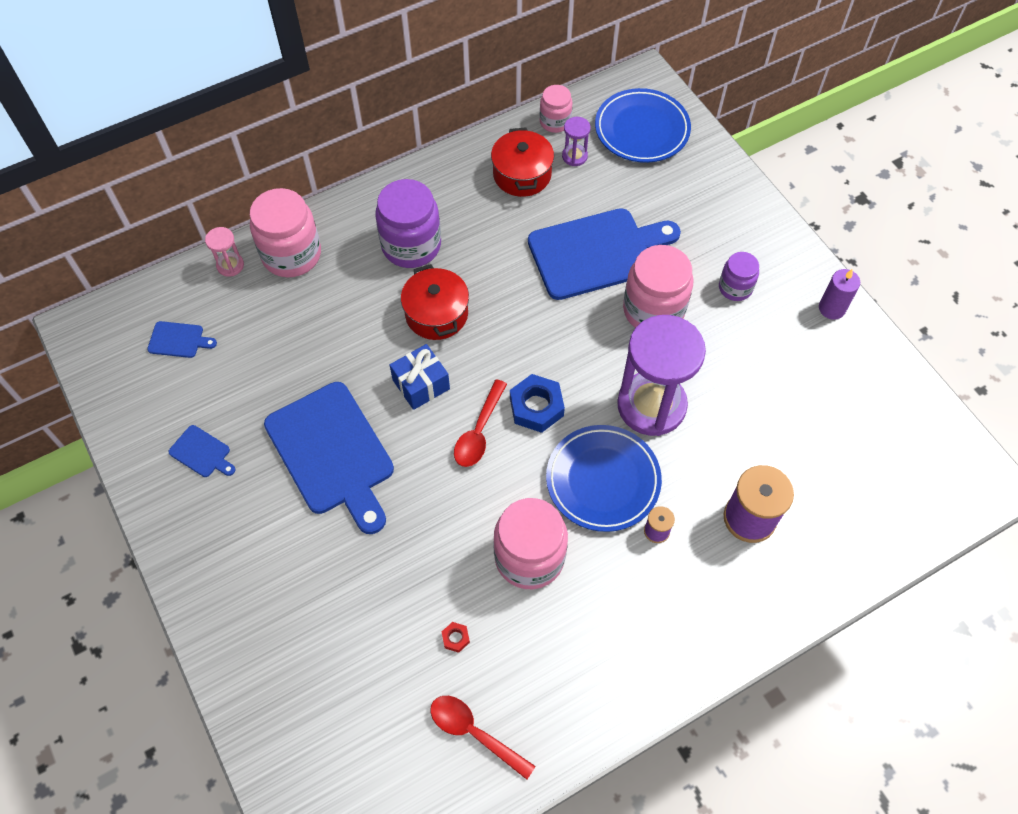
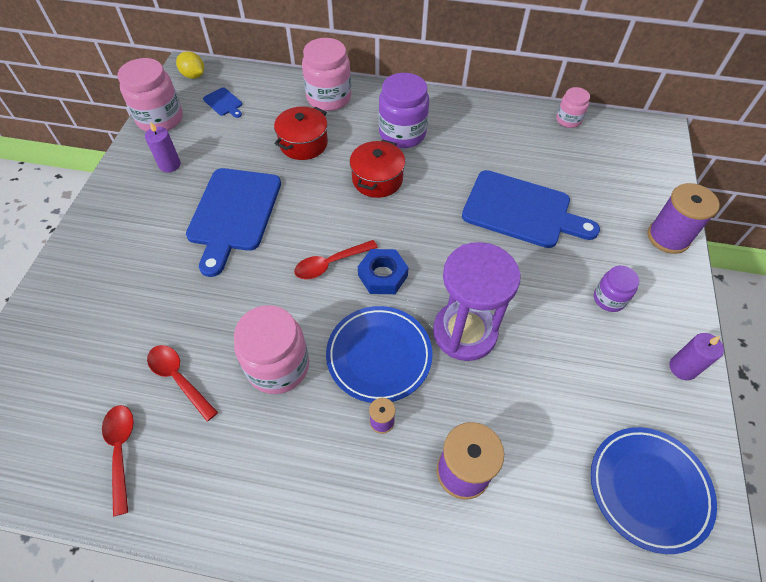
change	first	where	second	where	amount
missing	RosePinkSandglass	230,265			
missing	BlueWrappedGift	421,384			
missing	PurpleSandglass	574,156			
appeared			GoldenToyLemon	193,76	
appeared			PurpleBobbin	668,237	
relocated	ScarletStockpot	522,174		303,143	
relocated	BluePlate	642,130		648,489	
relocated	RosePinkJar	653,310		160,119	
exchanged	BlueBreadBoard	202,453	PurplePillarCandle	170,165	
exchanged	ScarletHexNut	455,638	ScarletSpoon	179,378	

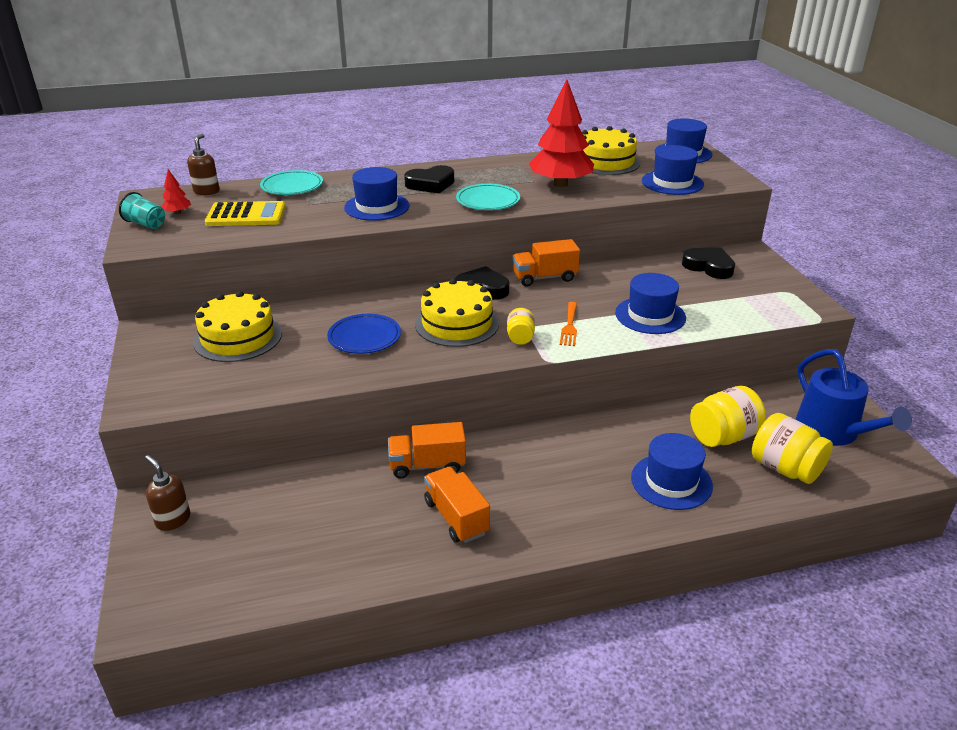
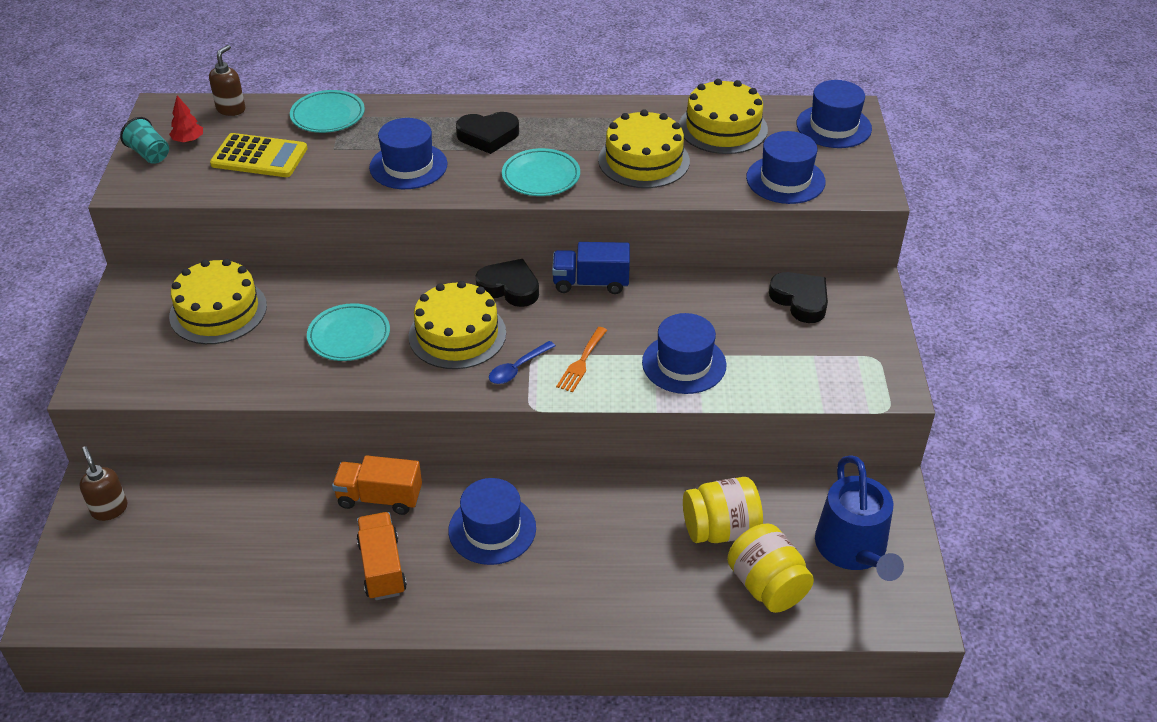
change	first	where	second	where	amount
relocated	BlueTallHat	671,481		492,529	
exchanged	GoldenJar	520,337	BlueSpoon	518,368	
exchanged	ScarletToyTree	560,184	GoldenGateau	643,160	
colour	BluePlate	364,337	AquaPlate	349,336	
colour	BrightOrangeTruck	544,277	BlueTruck	591,283	

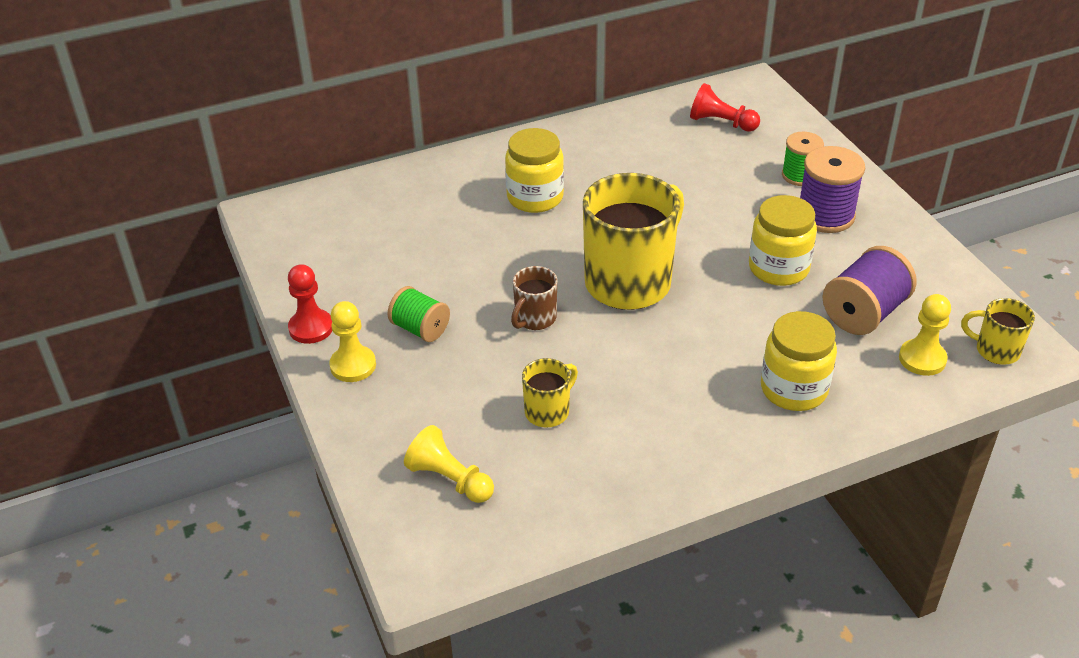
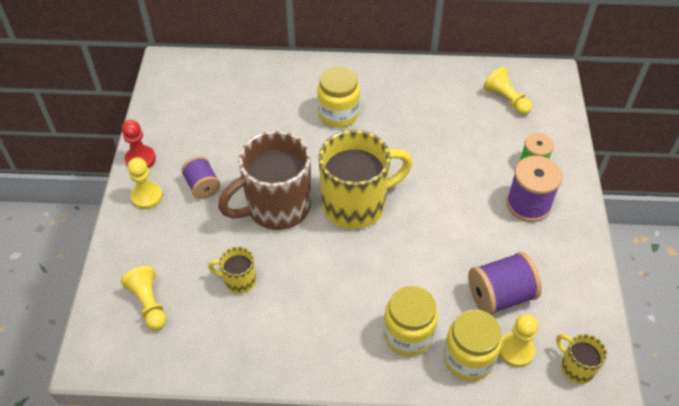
change	first	where	second	where	amount
relocated	GoldenJar	778,268		468,358	
colour	GreenBobbin	420,329	PurpleBobbin	202,186	
colour	ScarletGamePawn	721,123	GoldenGamePawn	506,99	
spun	GoldenTeaMug	548,411		239,281	150 degrees counterclockwise
size	DarkBrownTeaMug	534,319		276,207	x2.16

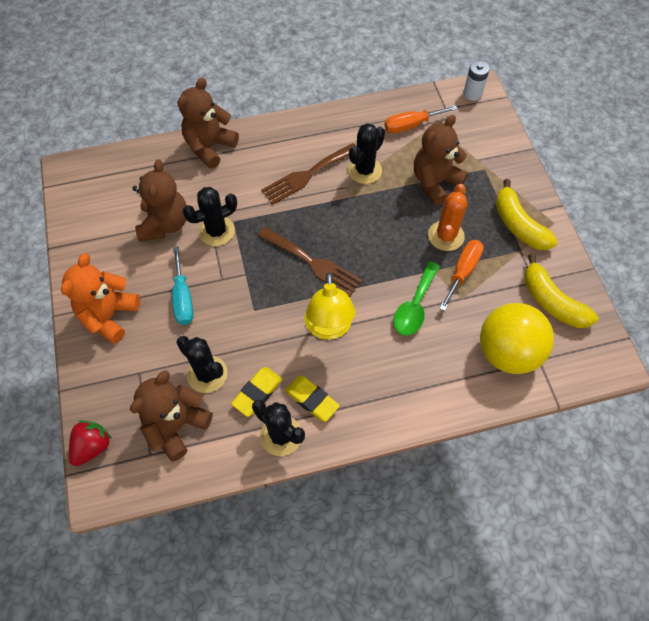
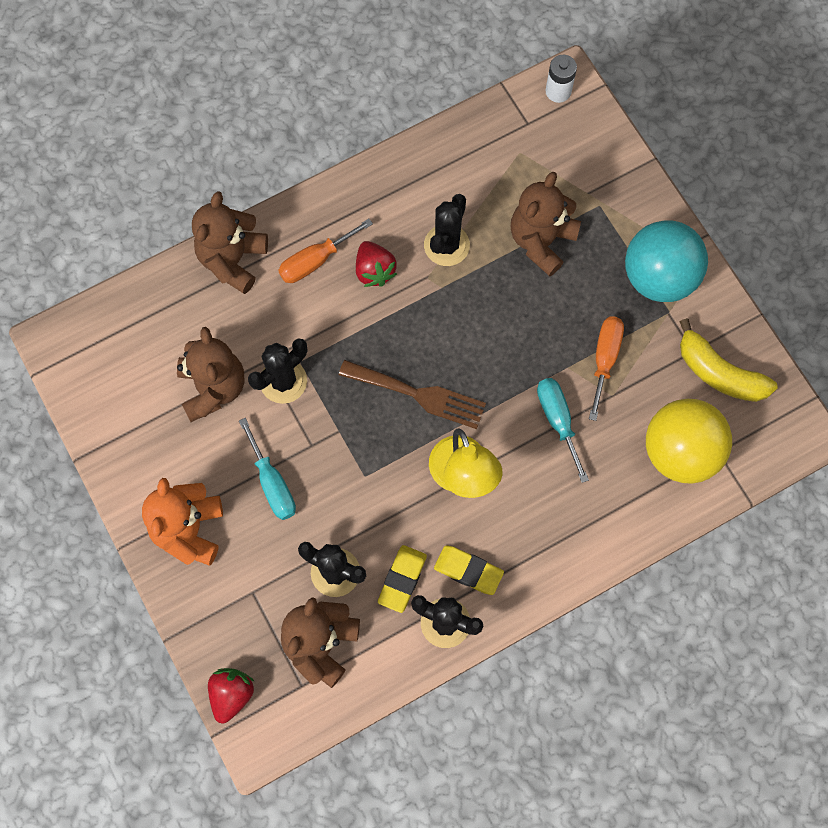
change	first	where	second	where	amount
missing	BrightOrangePricklyPlant	446,236			
relocated	BrightOrangeScrewdriver	411,125		315,261	
exchanged	DarkBrownTableFork	307,175	ScarletToyStrawberry	374,271	
exchanged	GreenSpoon	414,306	AquaScrewdriver	558,420	
exchanged	GoldenBananaFruit	518,225	AquaBall	659,277	

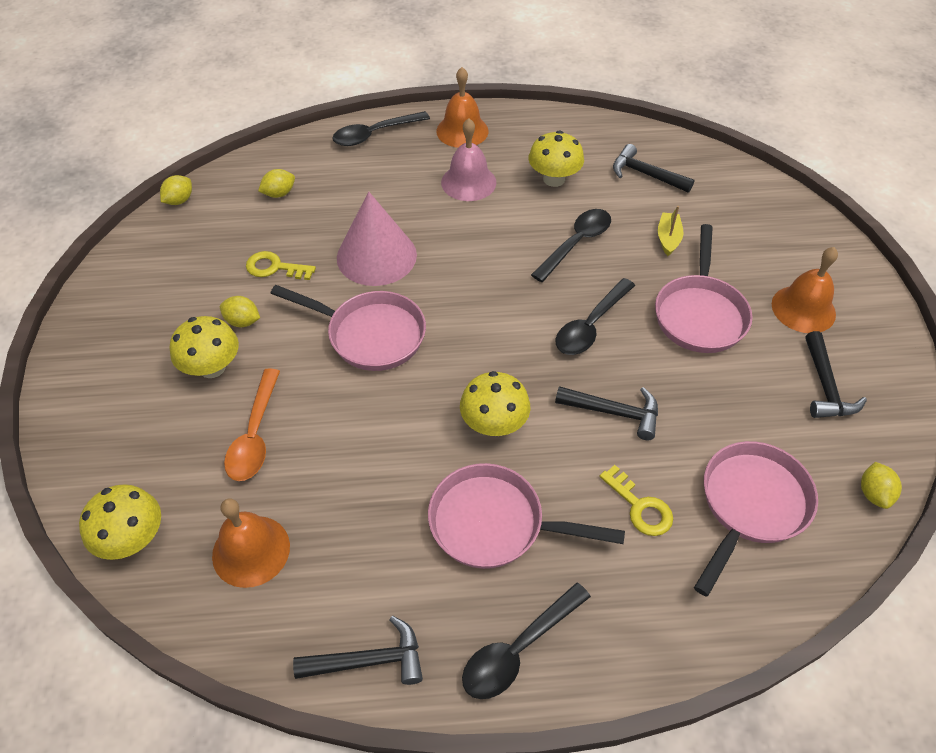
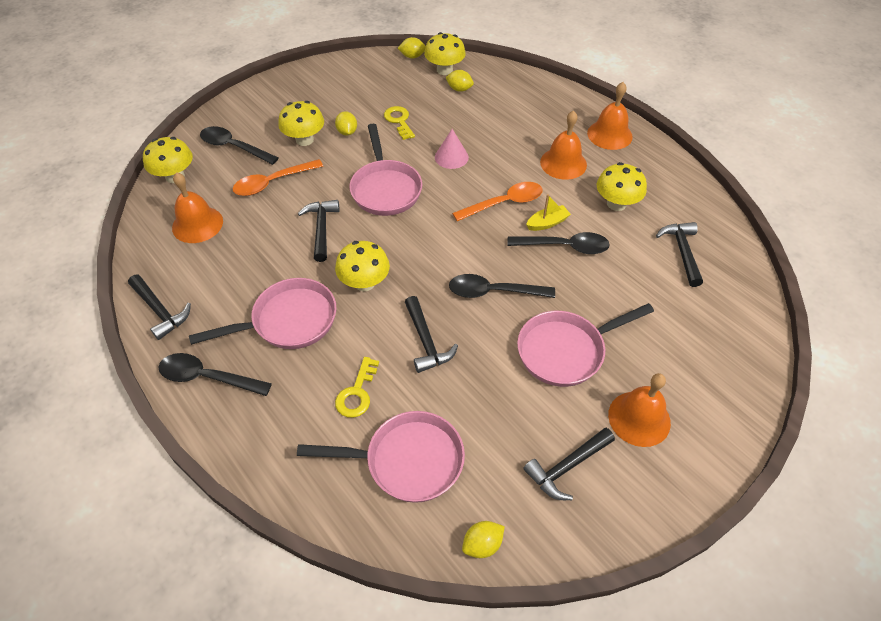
change	first	where	second	where	amount
appeared			BlackHammer	321,228	
appeared			GoldenFungus	444,70	
appeared			BrightOrangeSpoon	504,203	
relocated	BlackSpoon	375,134		234,147	
relocated	GoldenBoat	668,238		547,223	
colour	RosePinkBell	468,182	BrightOrangeBell	563,163	
spun	RosePinkSkillet	494,523		289,321	90 degrees clockwise
size	RosePinkConeShape	376,256		451,157	x0.55

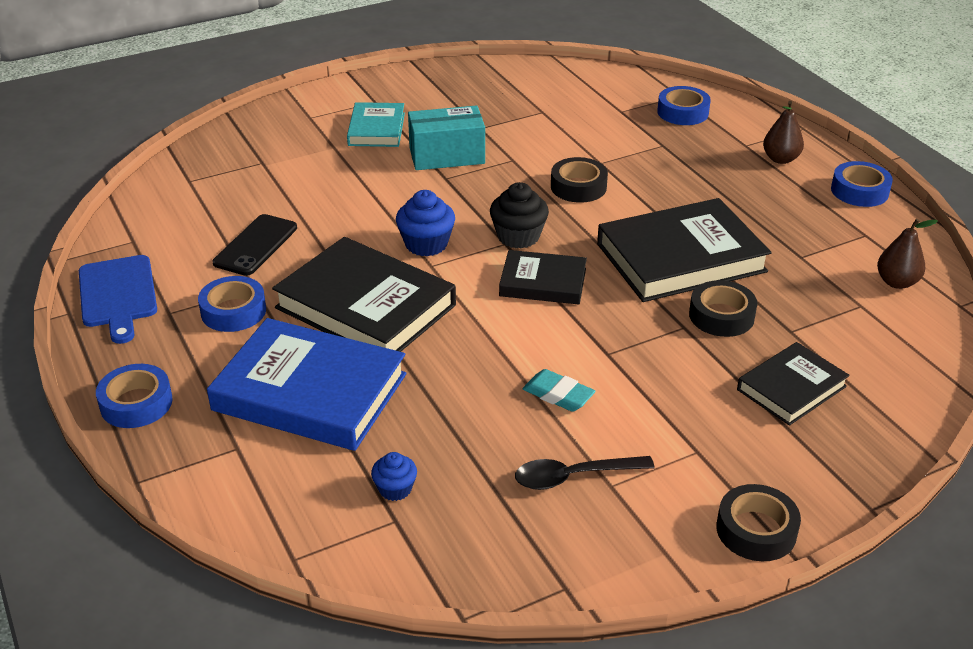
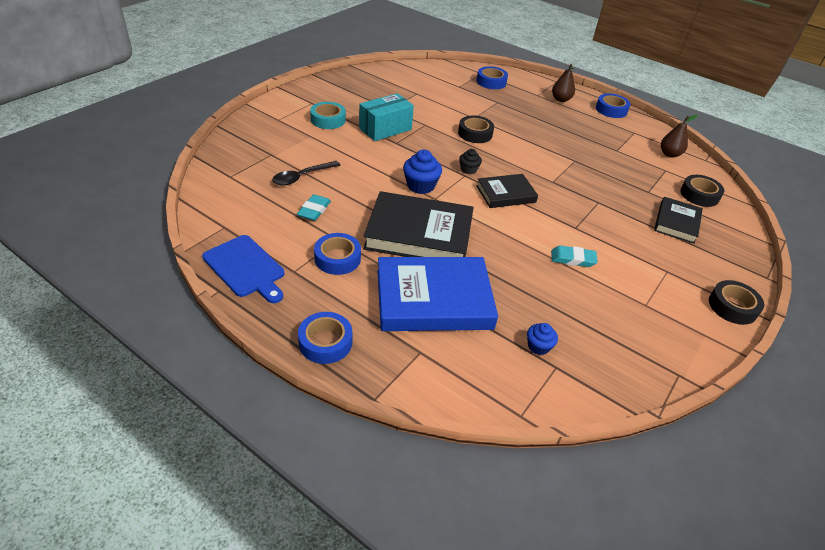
change	first	where	second	where	amount
missing	BlackHardcover	680,258			
relocated	BlackSpoon	573,477		302,177	
relocated	BlackRollOfTape	721,316		699,195	
exchanged	BlackSmartphone	255,245	AquaEraser	314,210	
exchanged	AquaHardcover	376,129	AquaRollOfTape	328,120	
size	BlackFairyCake	518,236		468,170	x0.61

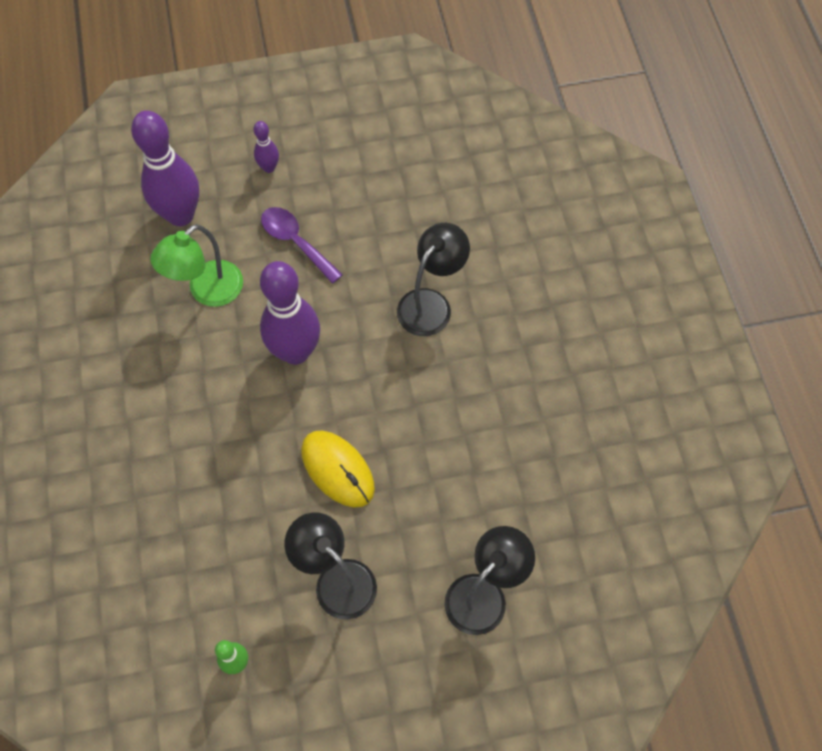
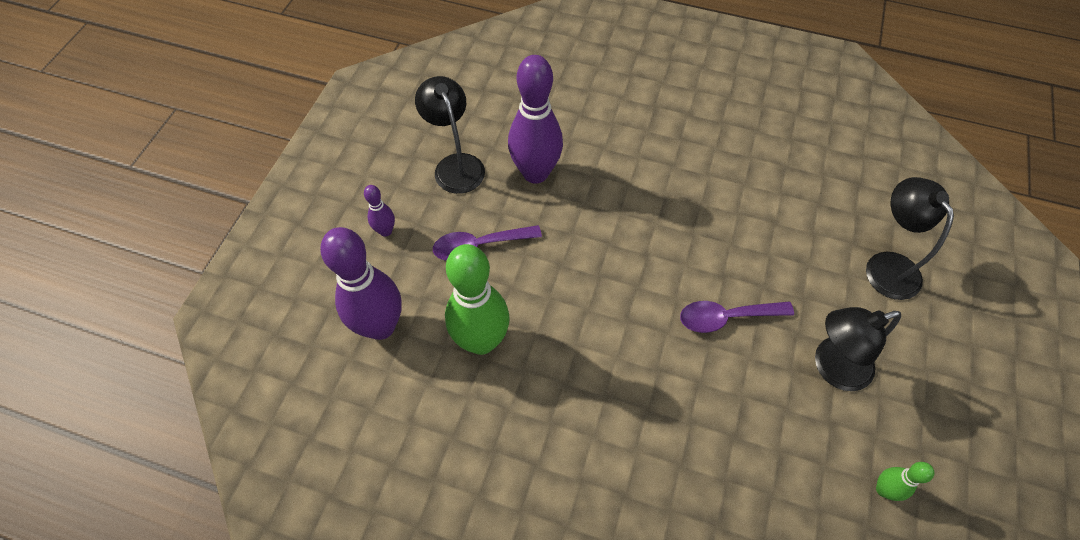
change	first	where	second	where	amount
relocated	PurpleBowlingPin	295,352		535,173	
relocated	BlackReadingLamp	431,303		455,165	
exchanged	GreenReadingLamp	207,291	GreenBowlingPin	481,341	
exchanged	GoldenComputerMouse	337,469	PurpleSpoon	726,317	

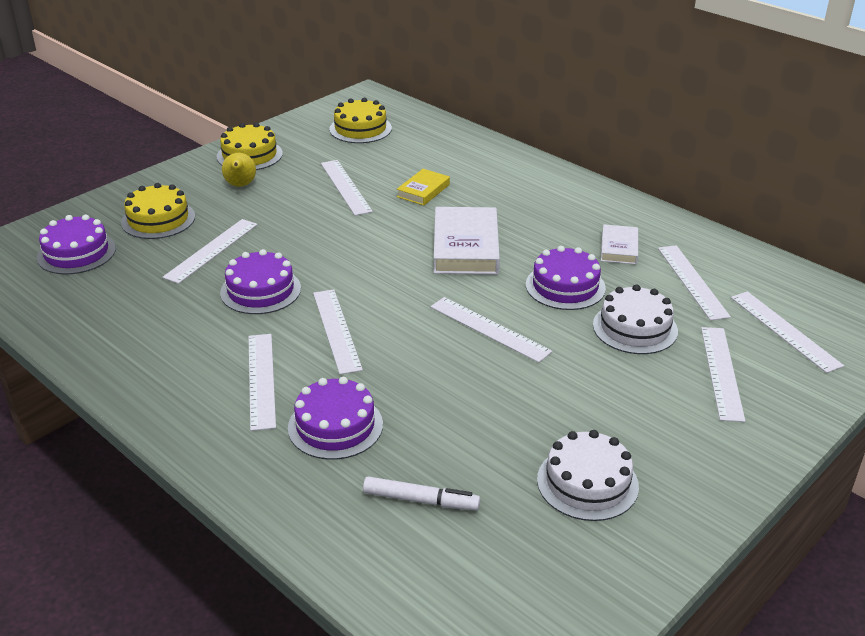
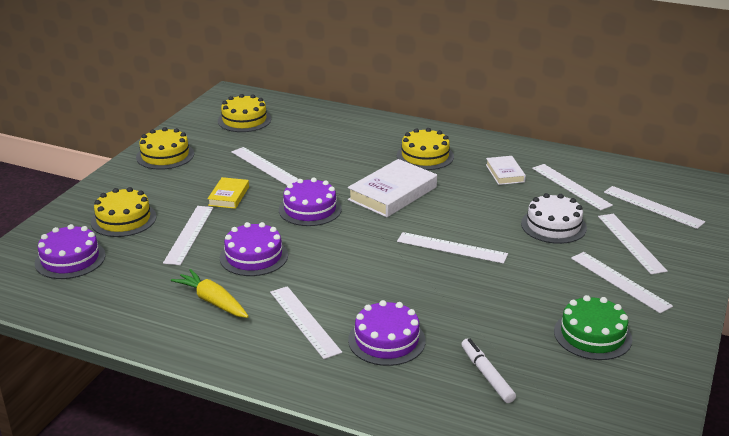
change	first	where	second	where	amount
missing	GoldenToyPear	240,185			
appeared			GoldenCarrot	212,301	
appeared			GoldenGateau	425,156	
relocated	PureWhiteRuler	337,330		620,281	
relocated	GoldenHardcover	423,191		229,196	
relocated	PurpleGateau	565,286		310,209	
colour	PureWhiteGateau	587,483	GreenGateau	592,335	
spun	PureWhiteFeltPen	421,500		486,375	105 degrees counterclockwise
spun	PureWhiteHardcover	466,247		392,193	60 degrees clockwise

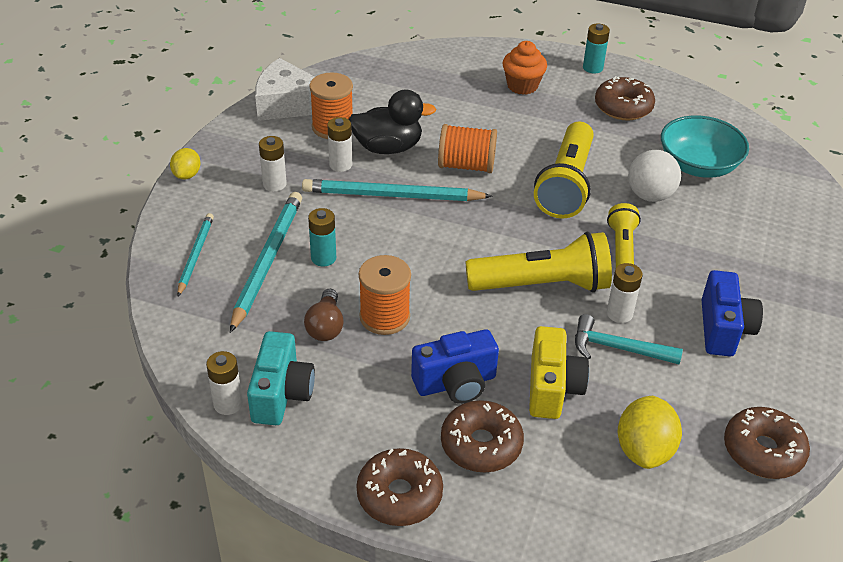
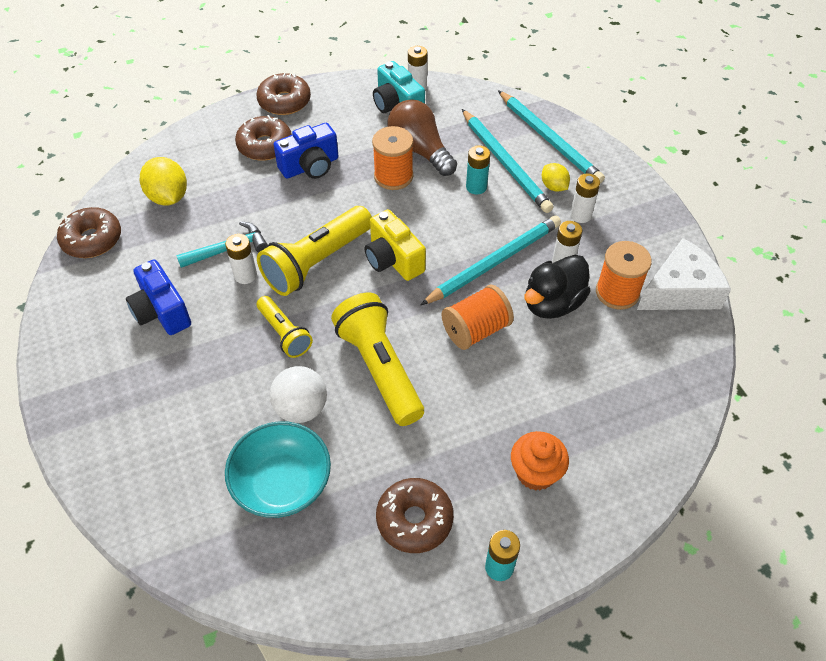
change	first	where	second	where	amount
relocated	GoldenToyLemon	187,175		554,186	
relocated	GoldenCompactCamera	552,388		393,260	
spun	BlueCompactCamera	455,383		310,166	150 degrees counterclockwise
size	AquaPencil	195,255		549,140	x1.70
size	DarkBrownLightBulb	326,326		420,150	x1.65

